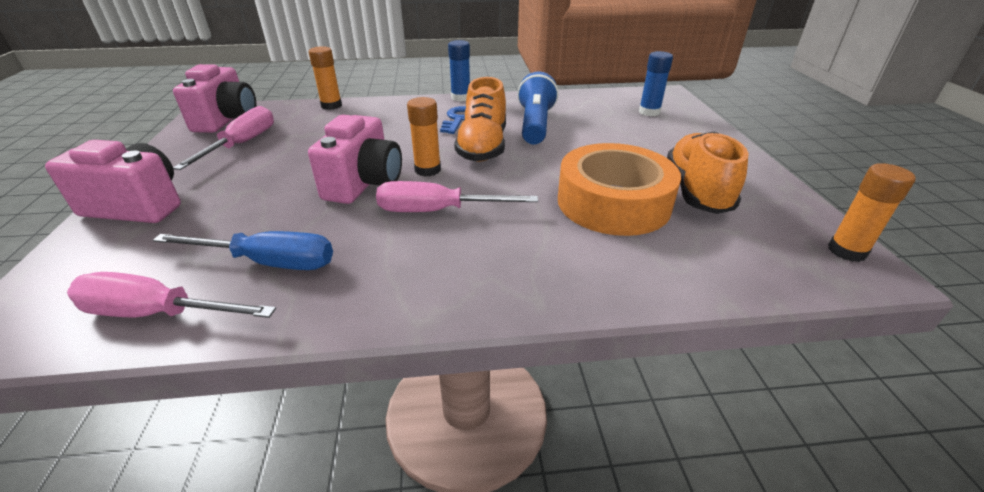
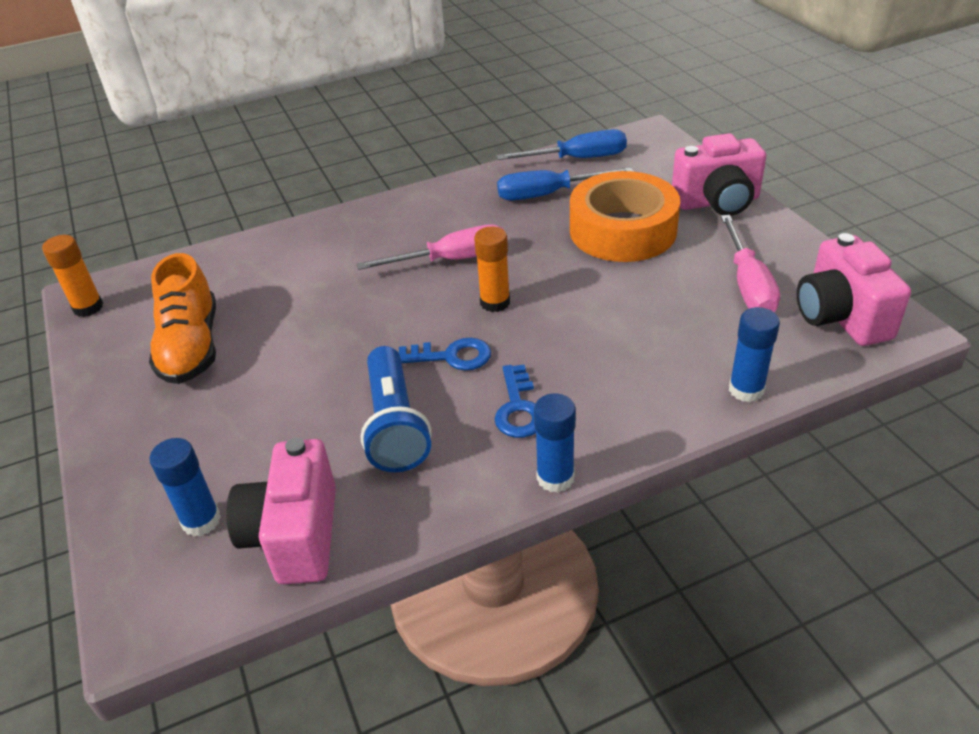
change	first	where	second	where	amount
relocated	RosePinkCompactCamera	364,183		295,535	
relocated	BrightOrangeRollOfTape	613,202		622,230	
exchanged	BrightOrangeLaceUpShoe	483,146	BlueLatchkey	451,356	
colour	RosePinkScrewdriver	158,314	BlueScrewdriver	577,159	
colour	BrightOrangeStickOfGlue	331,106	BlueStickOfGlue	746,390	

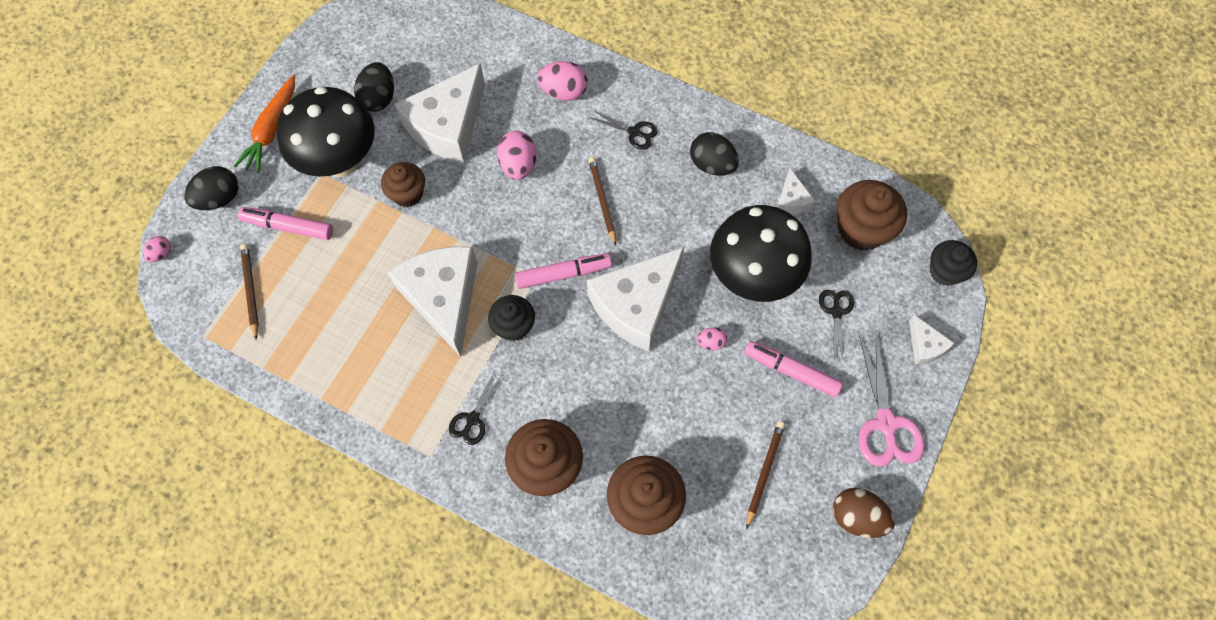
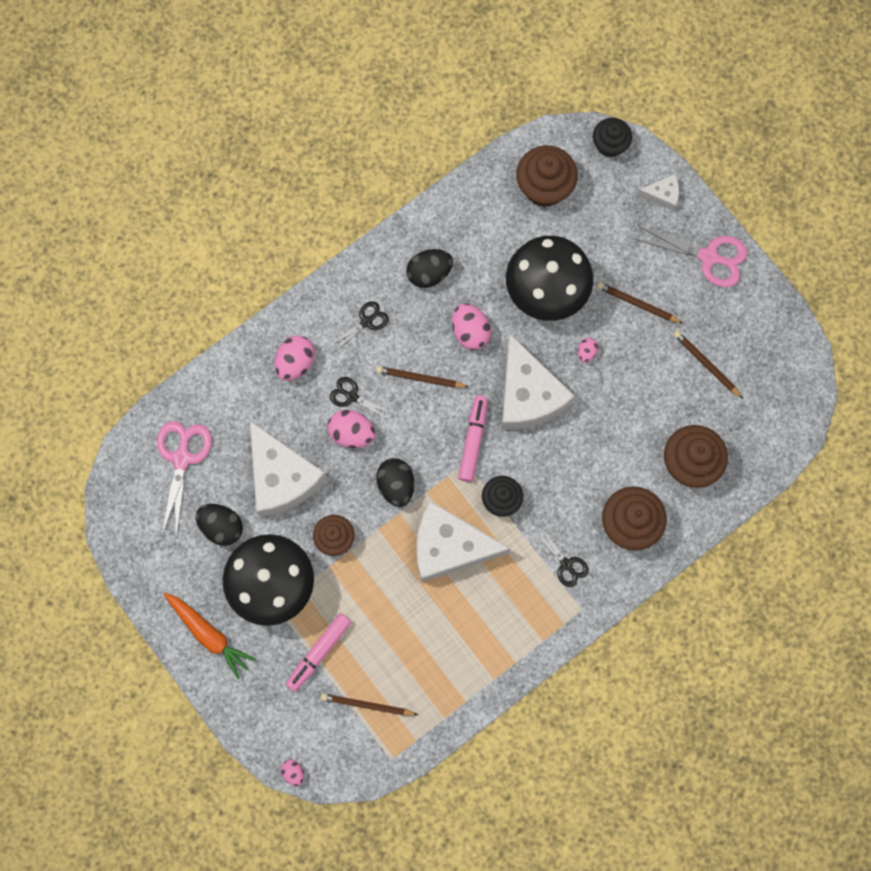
change	first	where	second	where	amount
missing	PureWhitePieceOfCheese	791,200			
missing	DarkBrownEggShape	857,517			
appeared			RosePinkPairOfScissors	182,458	
appeared			RosePinkEggShape	470,332	
relocated	BlackEggShape	219,198		396,485	
relocated	BlackPairOfScissors	836,311		351,396	
exchanged	RosePinkFeltPen	791,371	DarkBrownPencil	637,304	

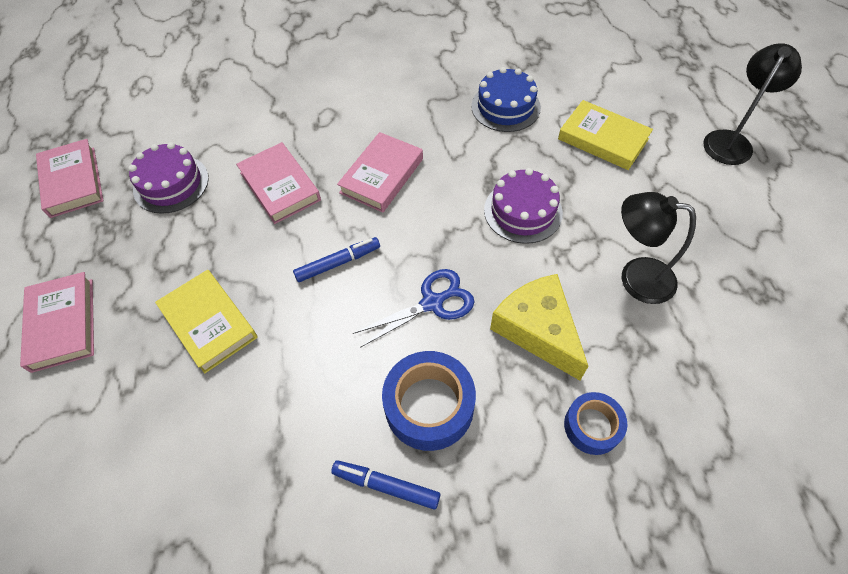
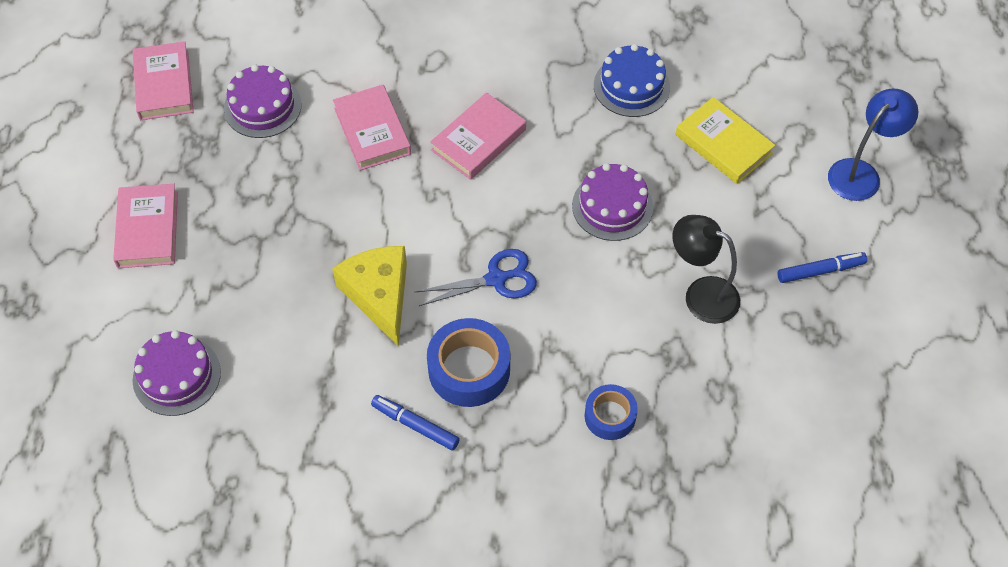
change	first	where	second	where	amount
missing	GoldenHardcover	209,323			
appeared			PurpleGateau	176,376	
relocated	BlueFeltPen	338,263		820,271	
relocated	GoldenPieceOfCheese	537,330		379,295	
colour	BlackReadingLamp	731,141	BlueReadingLamp	861,173	

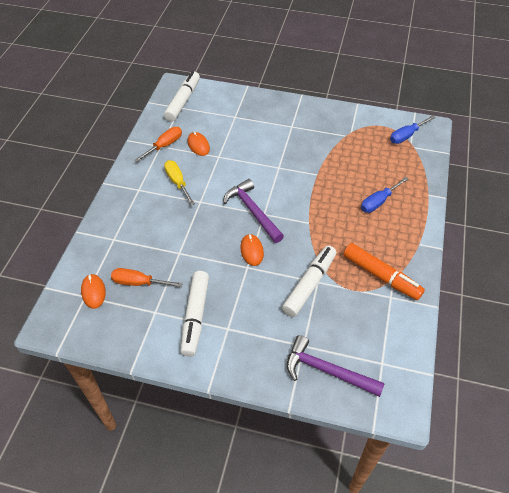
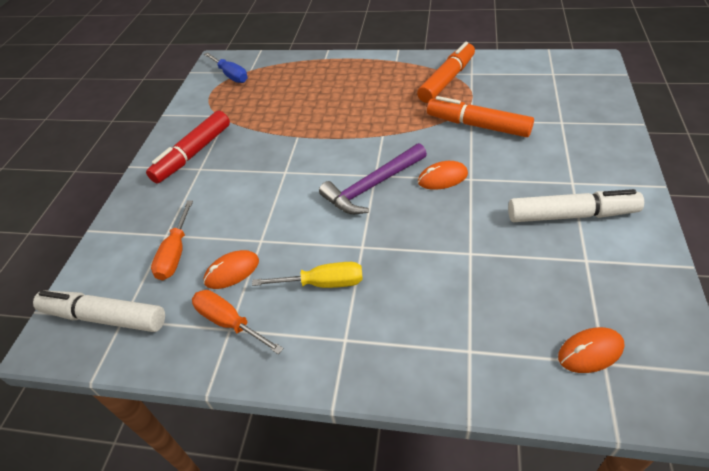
change	first	where	second	where	amount
missing	PurpleHammer	327,370			
missing	BlueScrewdriver	379,202			
appeared			ScarletFeltPen	193,154	
relocated	BrightOrangeScrewdriver	139,283		175,253	
colour	PureWhiteFeltPen	309,284	BrightOrangeFeltPen	477,125	
spun	GoldenScrewdriver	177,182		323,283	150 degrees counterclockwise

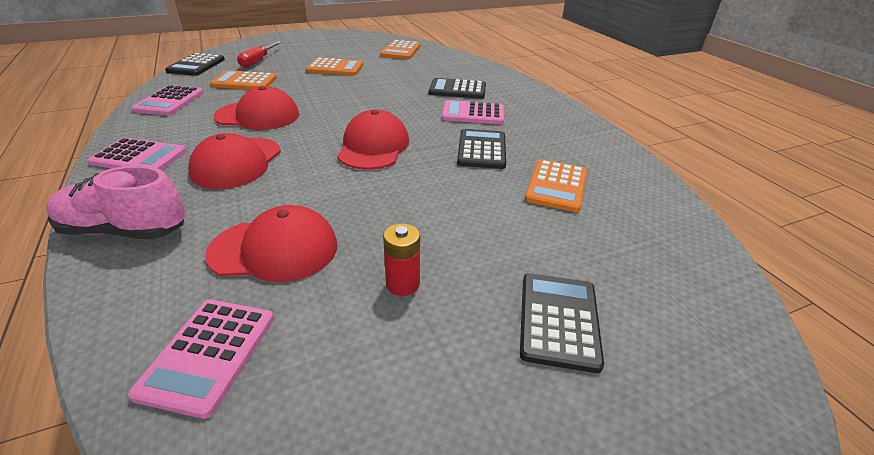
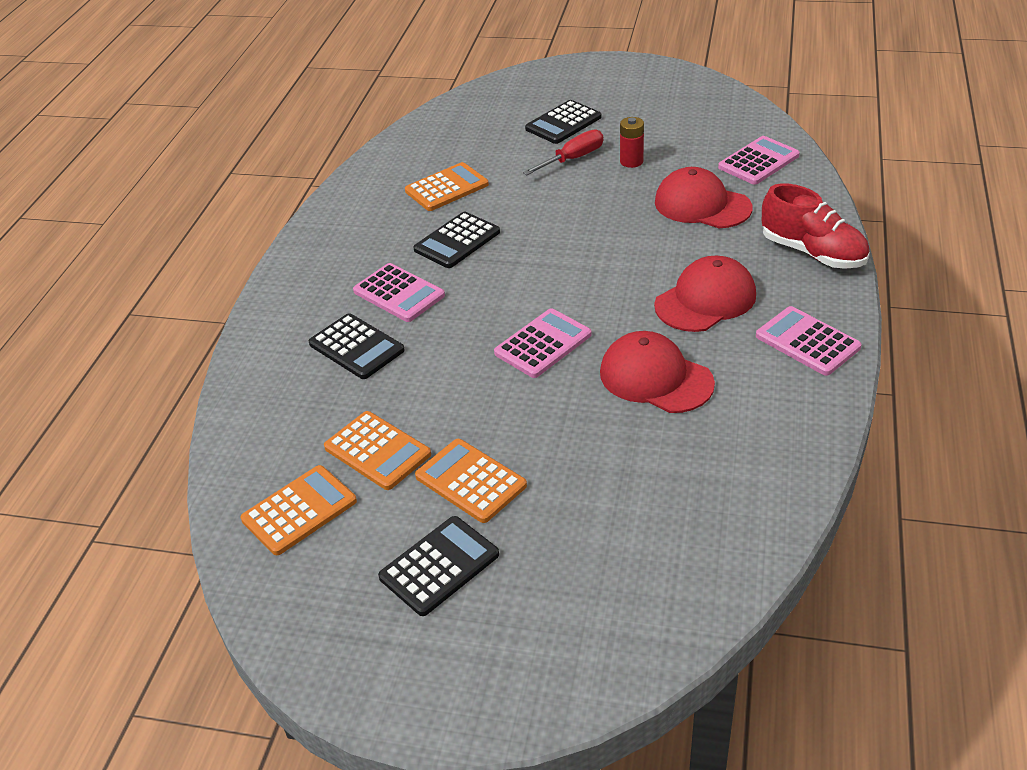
change	first	where	second	where	amount
missing	ScarletCap	373,147			
relocated	RosePinkPocketCalculator	169,101		543,344	
relocated	BlackPocketCalculator	196,65		439,566	
relocated	BrightOrangePocketCalculator	244,82		377,451	
relocated	ScarletScrewdriver	258,61		572,159	
colour	RosePinkLaceUpShoe	125,231	ScarletLaceUpShoe	813,253	

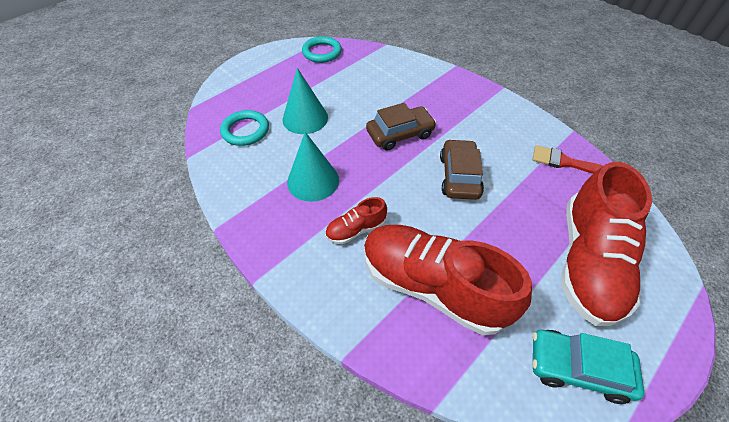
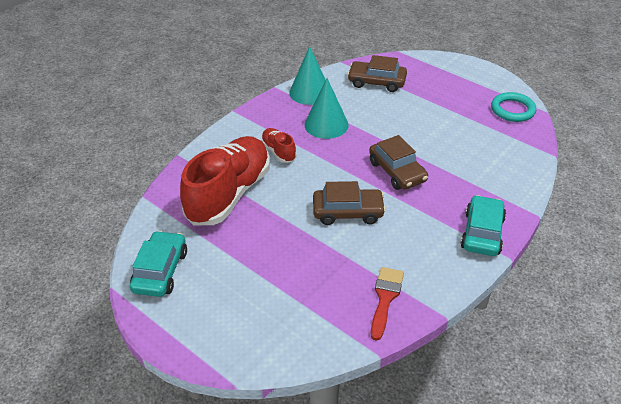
change	first	where	second	where	amount
missing	ScarletLaceUpShoe	588,261			
appeared			AquaCar	482,233	
relocated	AquaConeShape	305,118		310,92	
exchanged	AquaRing	245,130	DarkBrownCar	376,82	

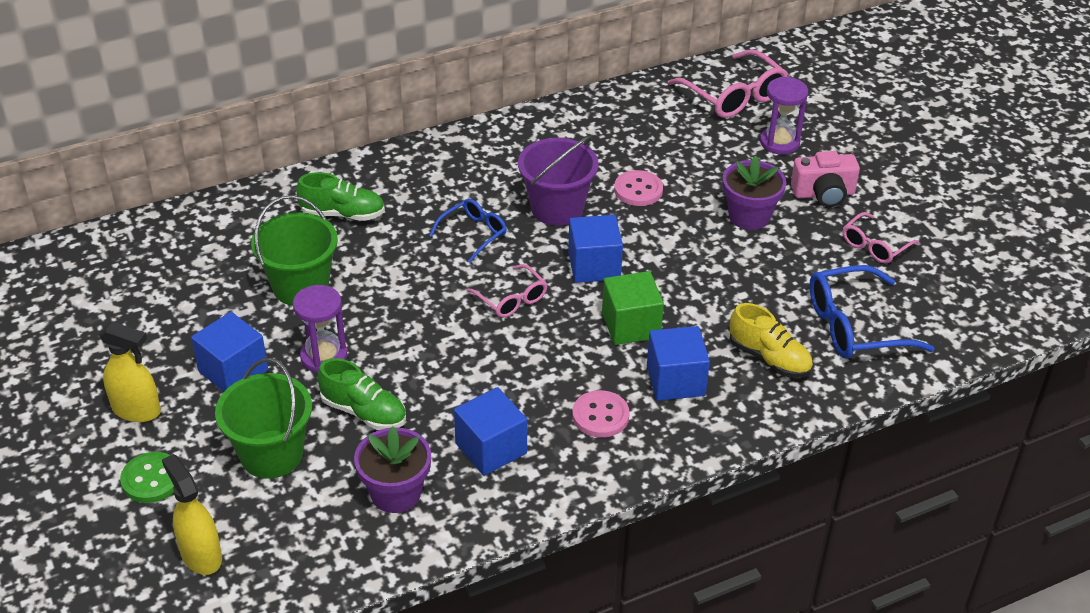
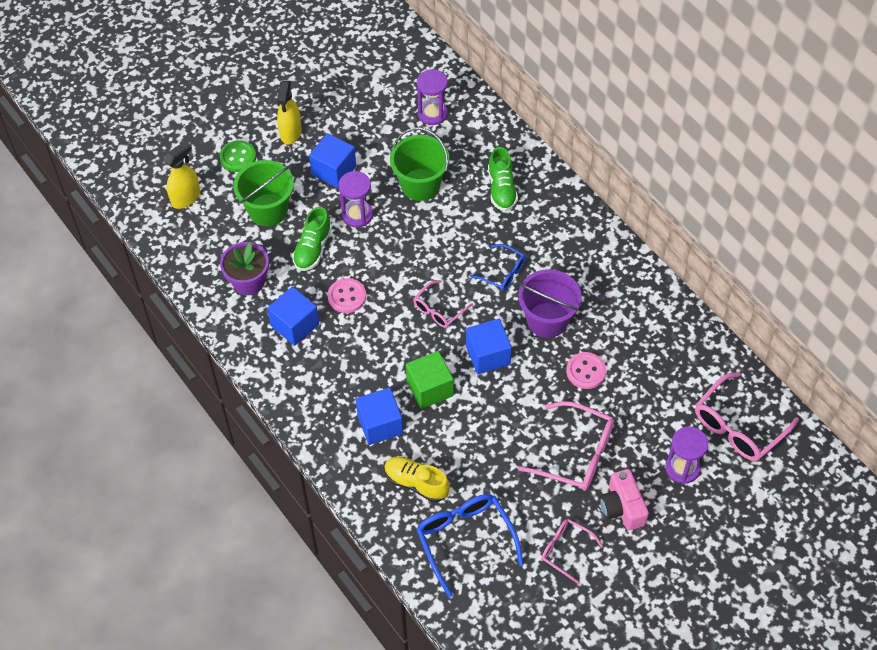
change	first	where	second	where	amount
appeared			PurpleSandglass	432,113	
relocated	RosePinkShirtButton	600,416		347,296	
exchanged	PurpleFlowerPot	749,216	RosePinkEyeglasses	576,454	
spun	GoldenLaceUpShoe	769,358		416,483	90 degrees clockwise

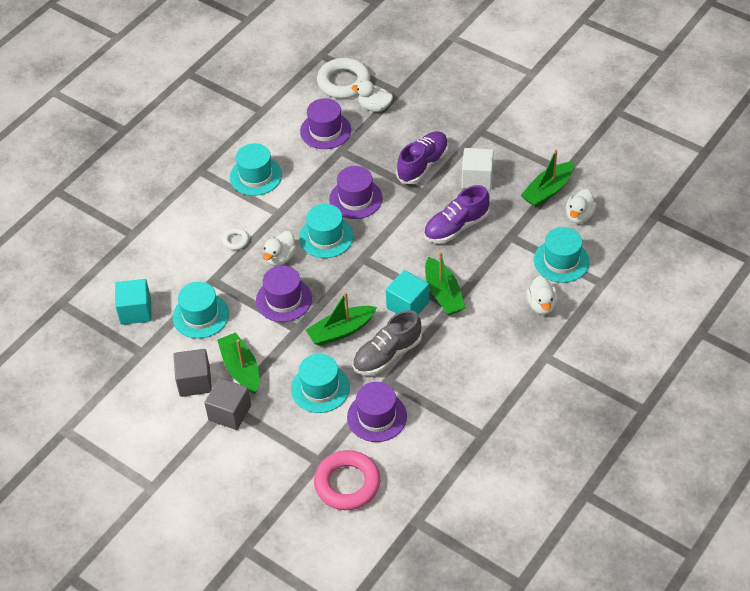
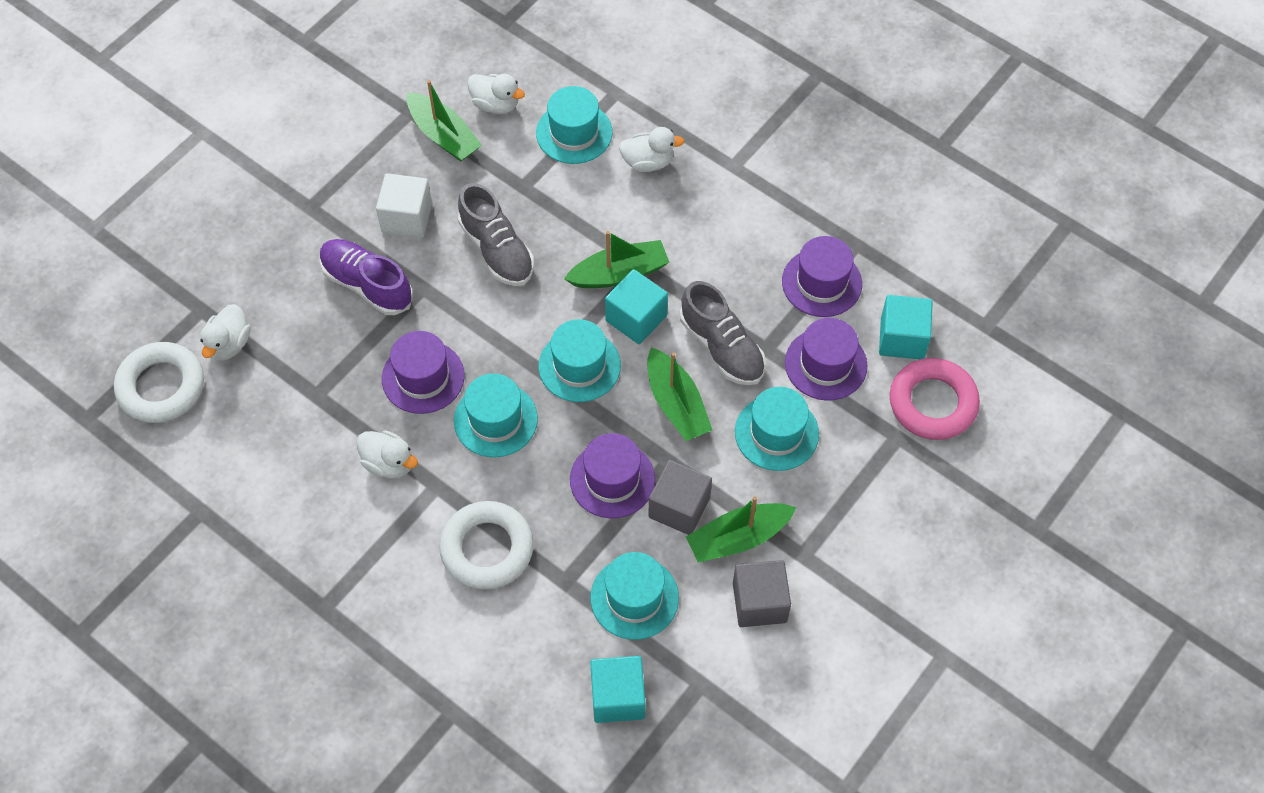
change	first	where	second	where	amount
appeared			AquaSolidCube	902,338	
relocated	AshGreySolidCube	230,413		679,507	
relocated	AquaTallHat	256,176		579,366	
relocated	PureWhiteRubberDuck	280,258		389,463	
relocated	PurpleTallHat	325,131		821,282	
colour	PurpleLaceUpShoe	456,227	AshGreyLaceUpShoe	497,250	
size	PureWhiteRing	236,241		487,549	x2.18

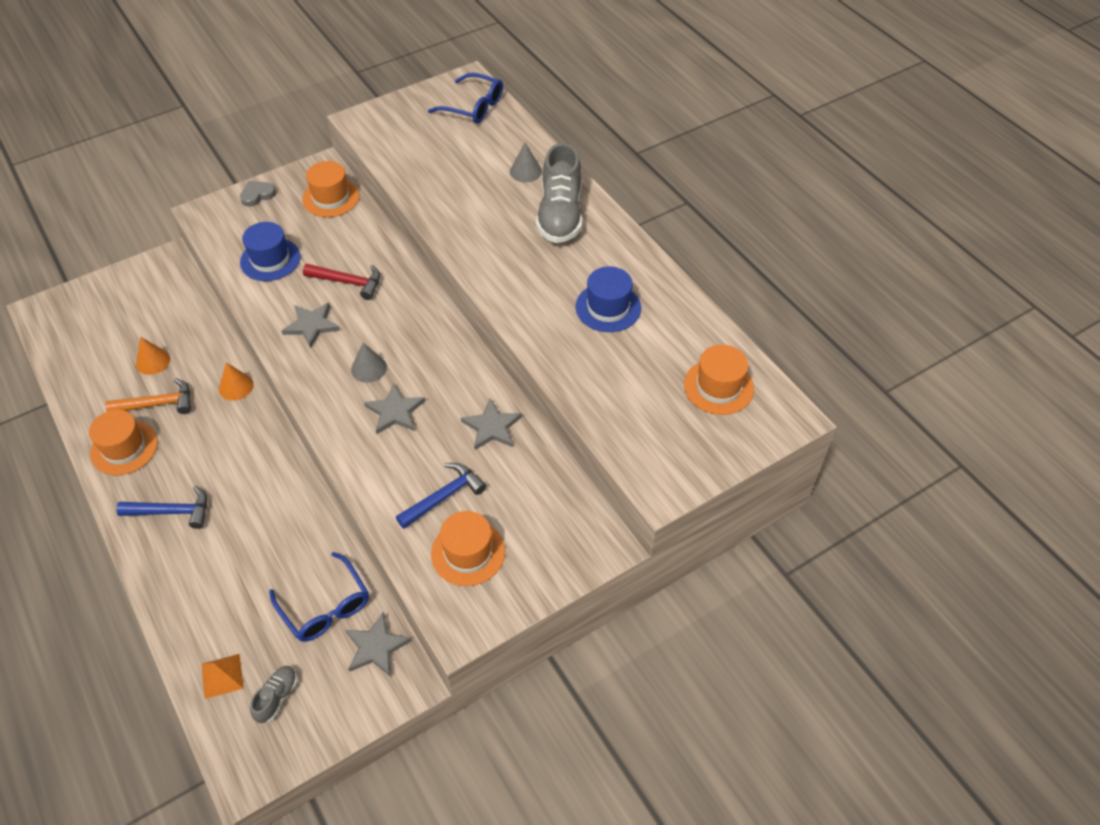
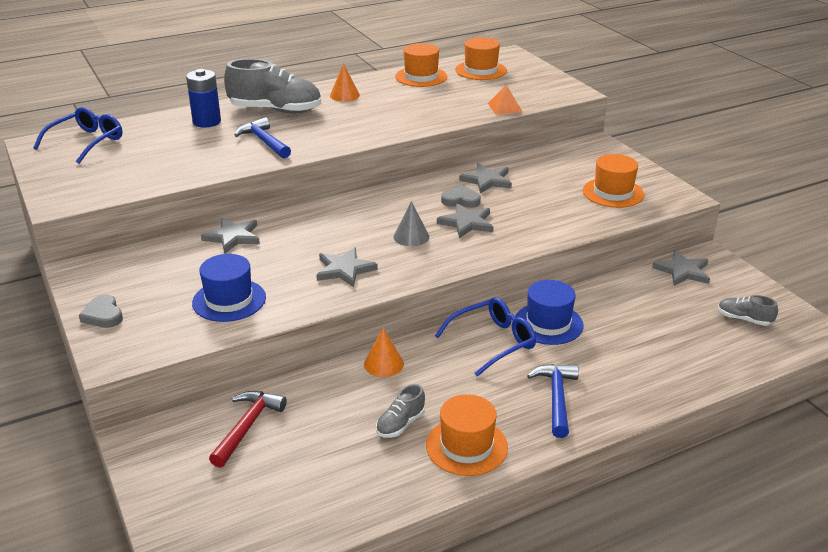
change	first	where	second	where	amount
appeared			AshGreyStarShape	233,237	
appeared			AshGreyLoveHeart	461,200	
relocated	BrightOrangeConeShape	153,361		344,95	
relocated	BrightOrangePyramidShape	222,676		505,107	
relocated	BlueEyeglasses	325,607		493,342	
relocated	BrightOrangeTallHat	331,198		421,77	
relocated	ScarletHammer	348,282		247,427	
relocated	BlueHammer	444,497		264,141	
relocated	BlueTallHat	608,307		548,323	
exchanged	BrightOrangeHammer	158,404	AshGreyLaceUpShoe	400,424	
exchanged	AshGreyConeShape	525,171	BlueBattery	207,122	

